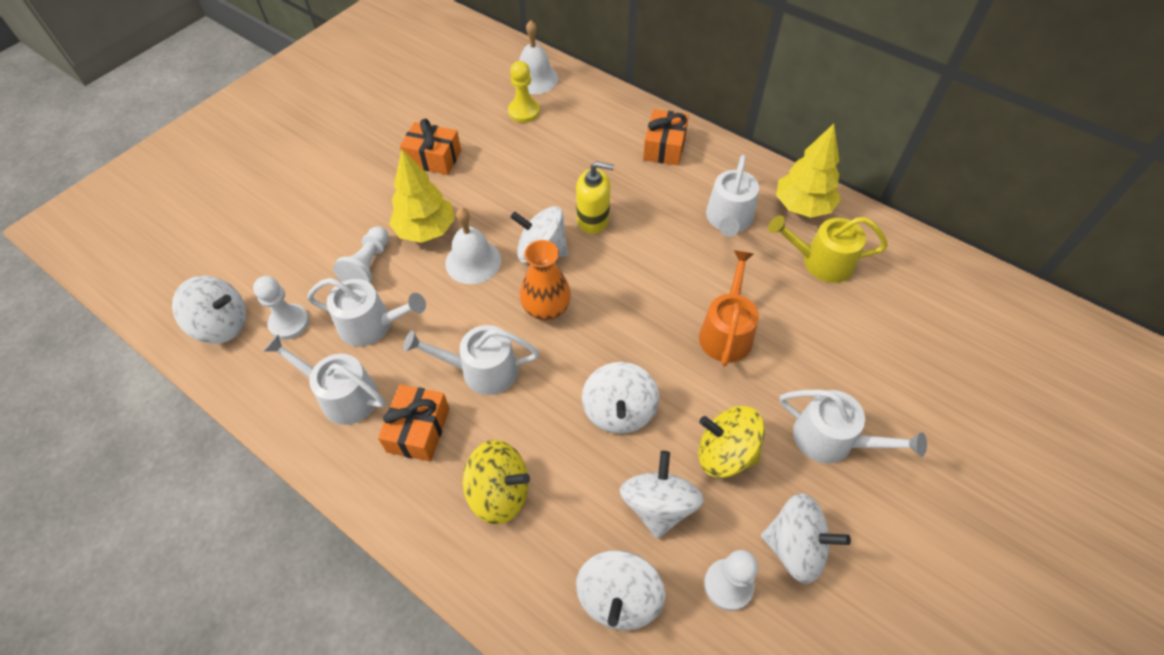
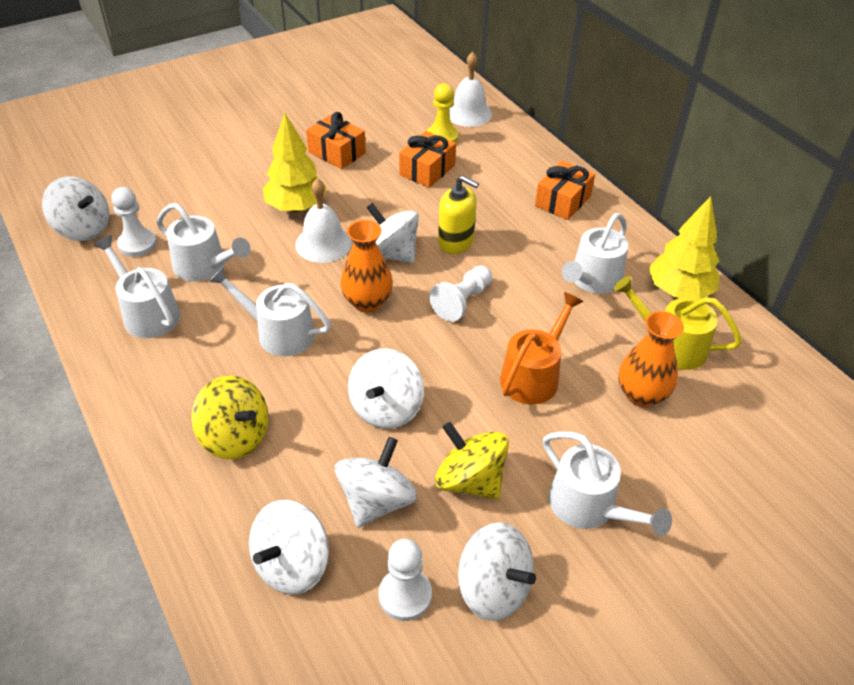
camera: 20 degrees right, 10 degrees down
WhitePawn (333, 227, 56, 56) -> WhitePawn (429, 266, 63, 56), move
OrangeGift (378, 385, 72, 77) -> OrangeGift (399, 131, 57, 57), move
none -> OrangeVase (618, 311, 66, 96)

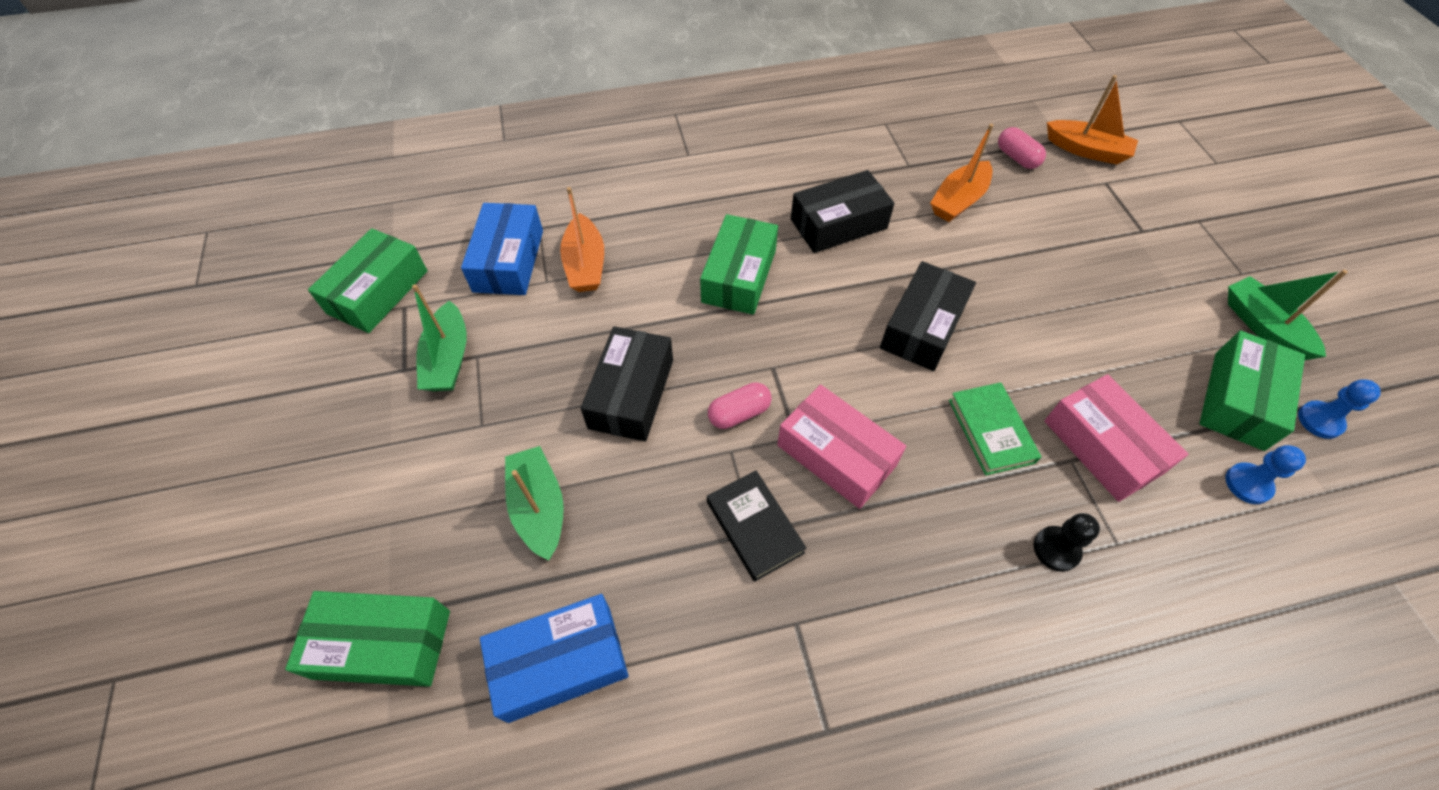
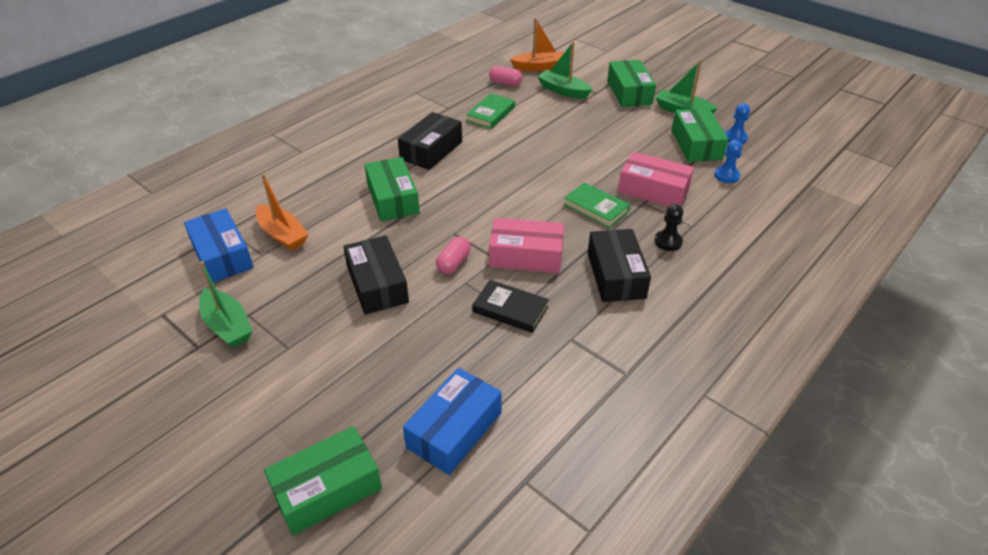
camera: 35 degrees left, 15 degrees down
OrangeBoat (930, 124, 64, 98) -> GreenBook (466, 93, 49, 36)
GreenBox (308, 228, 120, 105) -> GreenBox (607, 60, 49, 47), move
BlackBox (880, 261, 96, 110) -> BlackBox (588, 229, 63, 73), move
GreenBoat (505, 446, 59, 114) -> GreenBoat (537, 42, 55, 57), move

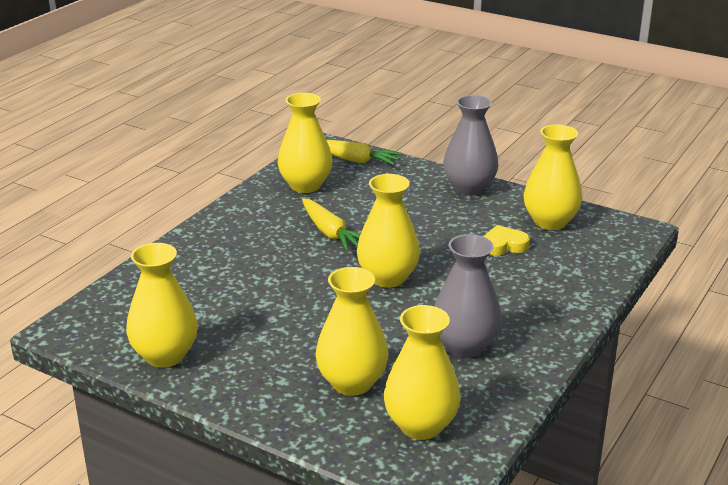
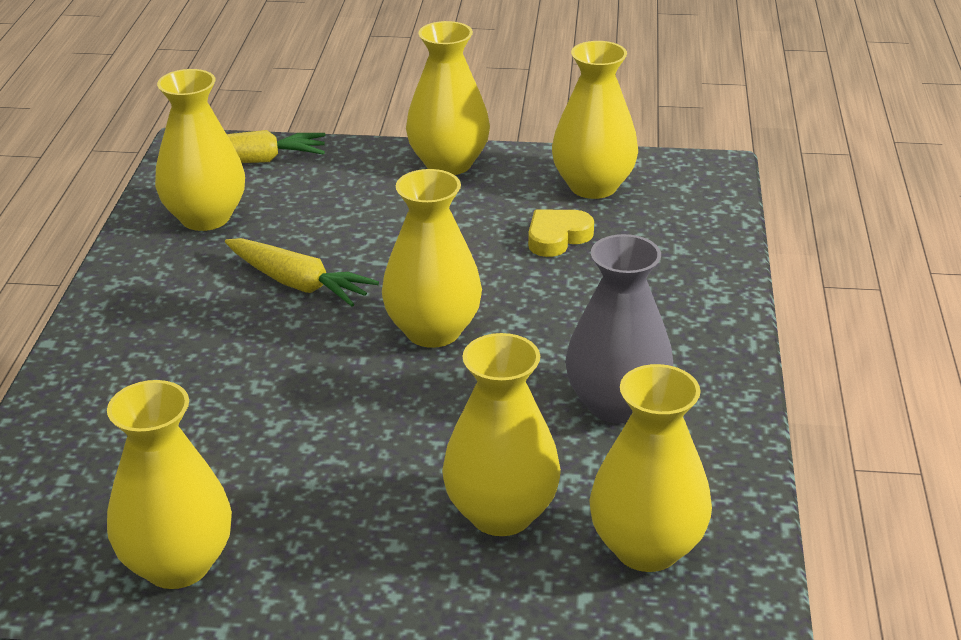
camera: 25 degrees left, 5 degrees up
GreyVase (443, 95, 56, 101) -> YellowVase (406, 21, 84, 154)

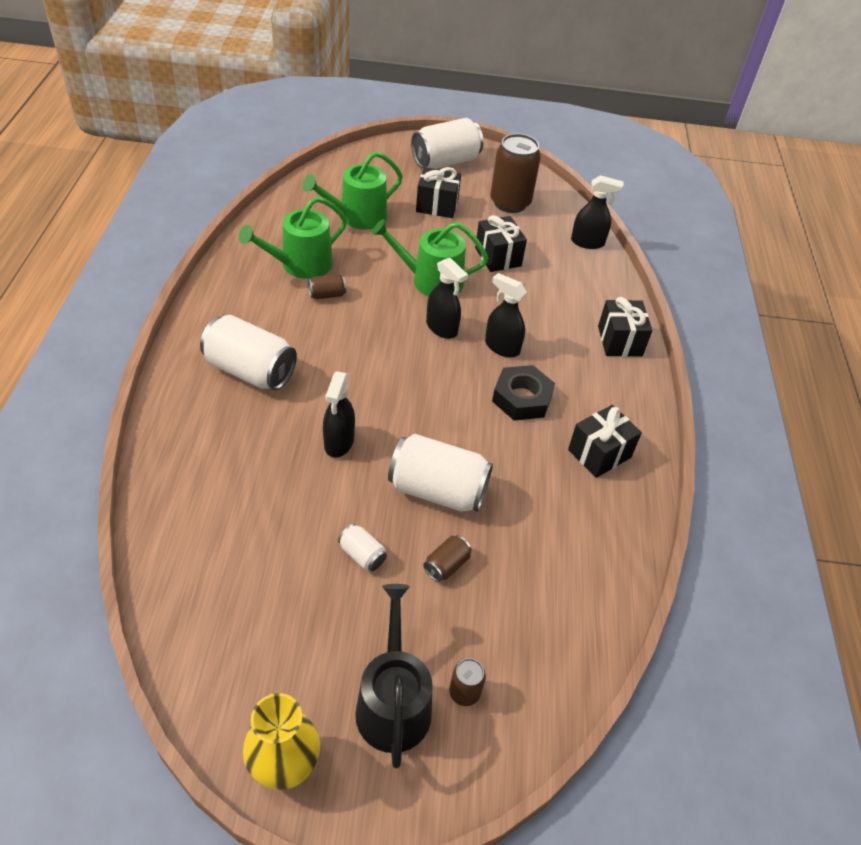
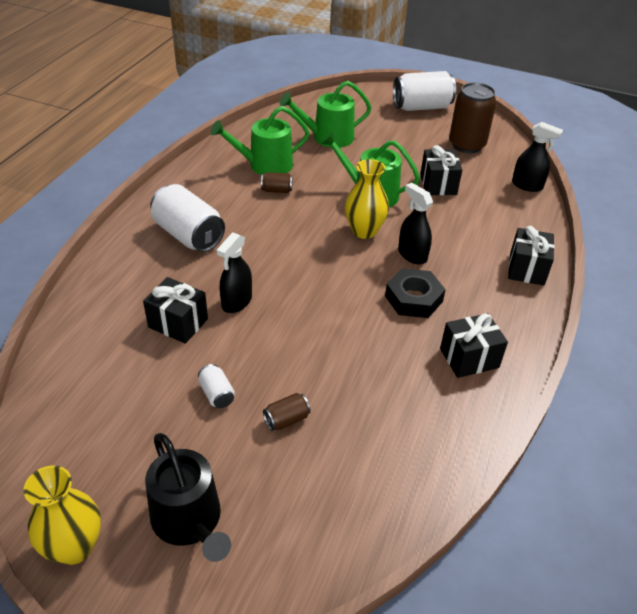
camera: 20 degrees right, 5 degrees down
BlackGift (416, 167, 45, 51) -> BlackGift (143, 277, 65, 67), move
BlackSprayBottle (426, 258, 42, 81) -> YellowVase (345, 159, 44, 80)
WhiteCan (388, 434, 105, 78) -> none
BlackWateringCan (355, 584, 78, 185) -> BlackWateringCan (145, 433, 86, 129), 135 degrees clockwise
BrownCan (449, 658, 37, 48) -> none

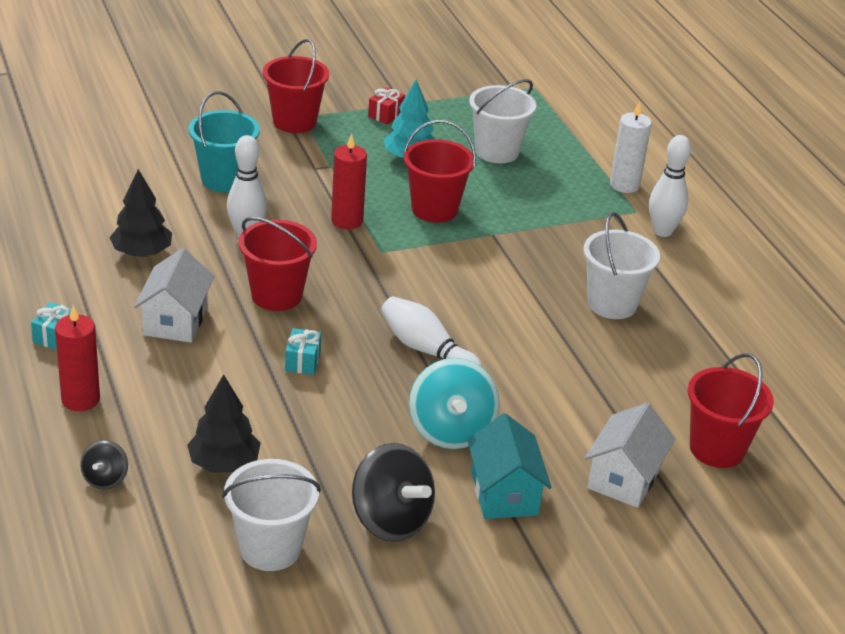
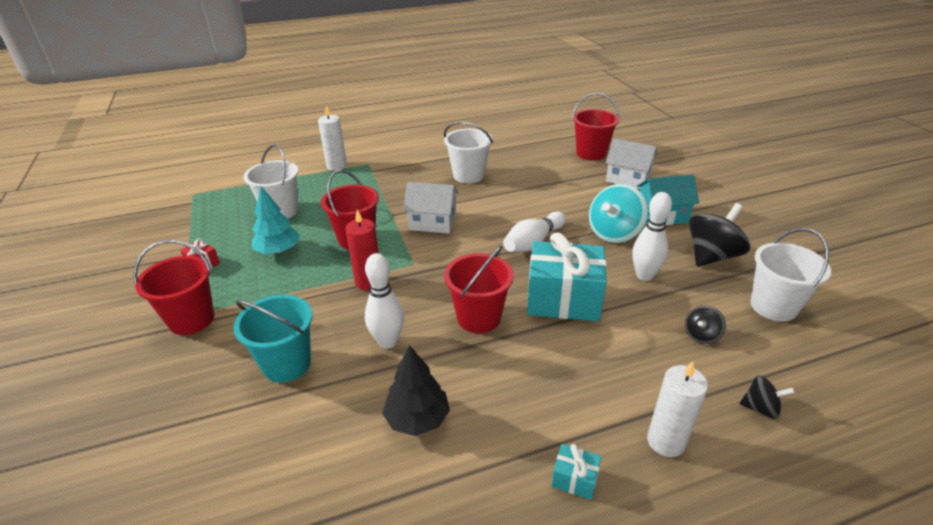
camera: 85 degrees left, 0 degrees up
WhiteBowlingPin (649, 135, 42, 102) -> WhiteBowlingPin (632, 192, 40, 89), move
WhiteHouse (134, 248, 80, 95) -> WhiteHouse (403, 182, 56, 51), move
RedCandle (55, 305, 45, 106) -> WhiteCandle (647, 361, 61, 96)
TurquoiseGift (285, 328, 36, 47) -> TurquoiseGift (527, 232, 80, 89), x2.39
TurquoiseSpinningTop (409, 358, 91, 91) -> TurquoiseSpinningTop (589, 184, 59, 59), 135 degrees clockwise
BlackTree (187, 374, 74, 99) -> BlackSpinningTop (685, 305, 41, 39)

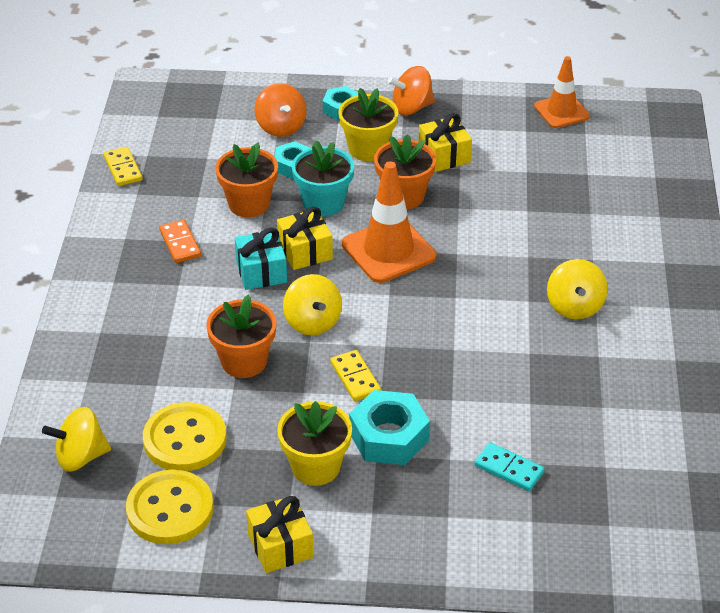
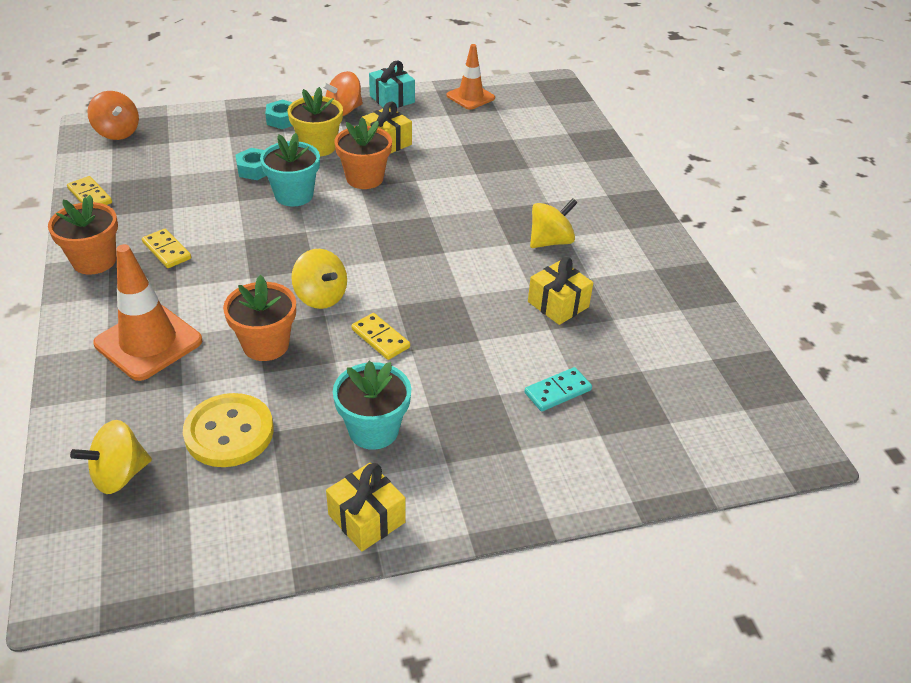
camera: 20 degrees left, 0 degrees up
OrangeSpinningTop (254, 83, 53, 54) -> OrangeSpinningTop (87, 91, 52, 49), move
OrangeFlowerPot (215, 143, 63, 74) -> OrangeFlowerPot (48, 195, 70, 80), move
OrangeTrafficCone (342, 161, 94, 122) -> OrangeTrafficCone (93, 244, 109, 137), move
YellowGift (277, 207, 56, 63) -> YellowGift (528, 257, 65, 68), move
OrangeDomino (159, 219, 42, 44) -> YellowDomino (142, 229, 49, 39)
TurquoiseGift (235, 228, 52, 62) -> TurquoiseGift (369, 60, 46, 48), move
YellowSpinningTop (547, 259, 61, 60) -> YellowSpinningTop (530, 198, 48, 50), 105 degrees counterclockwise
TurquoiseNut (349, 390, 81, 75) -> none
YellowFlowerPot (277, 401, 75, 85) -> TurquoiseFlowerPot (333, 361, 78, 89)
TurquoiseDomino (475, 442, 70, 49) -> TurquoiseDomino (525, 367, 67, 44), 45 degrees counterclockwise
YellowButton (126, 470, 88, 74) -> none

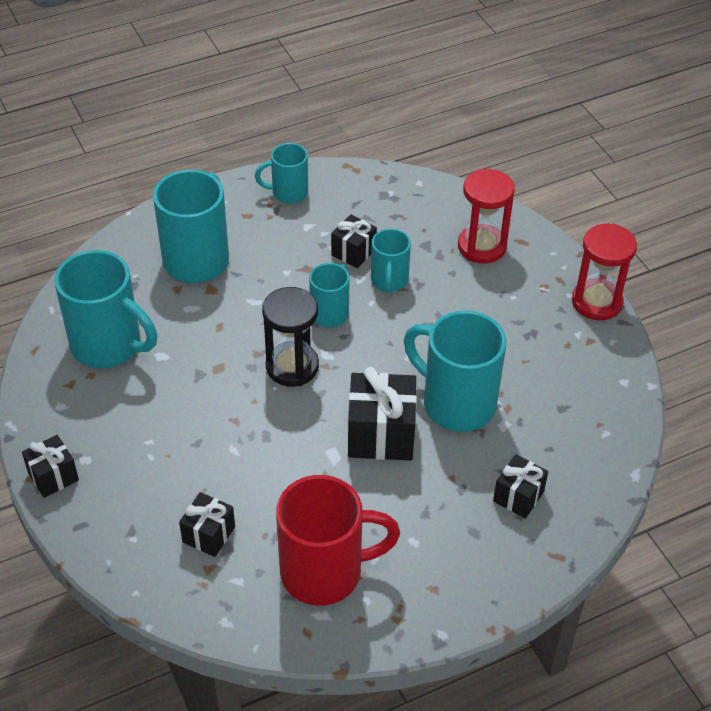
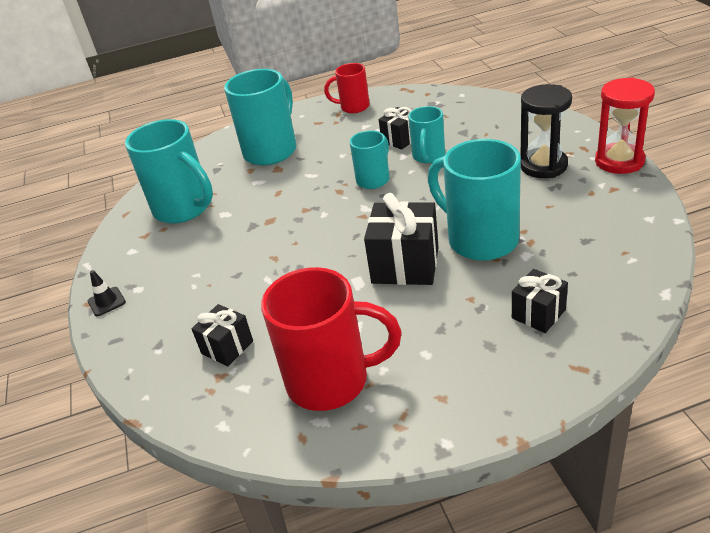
camera: 15 degrees right, 10 degrees down
TurquoiseMug (255, 143, 53, 60) -> RedMug (324, 63, 46, 50)
RedHourglass (458, 169, 57, 94) -> none
BlackHourglass (262, 287, 57, 100) -> BlackHourglass (521, 84, 51, 94), move
BlackGift (22, 435, 57, 63) -> BlackTrafficCone (88, 270, 38, 46)

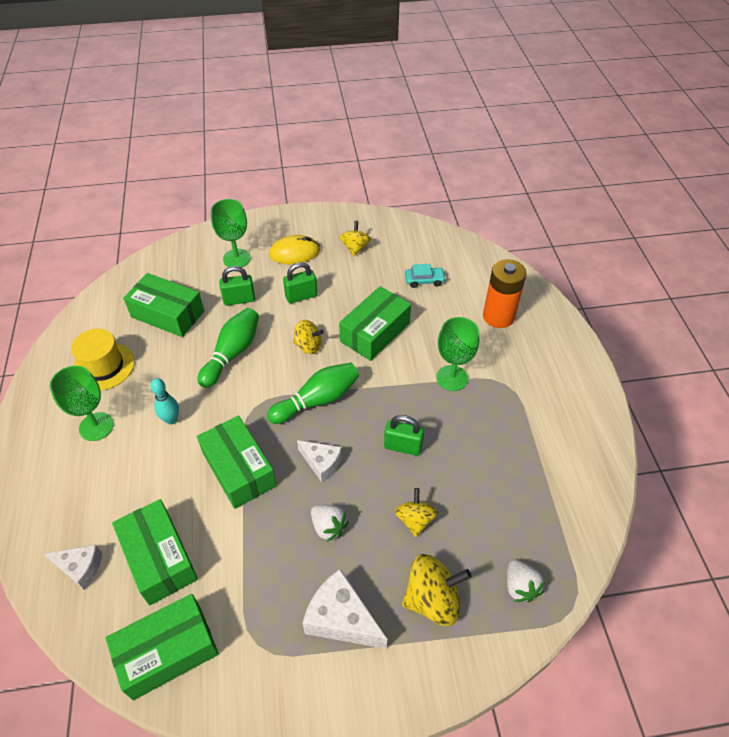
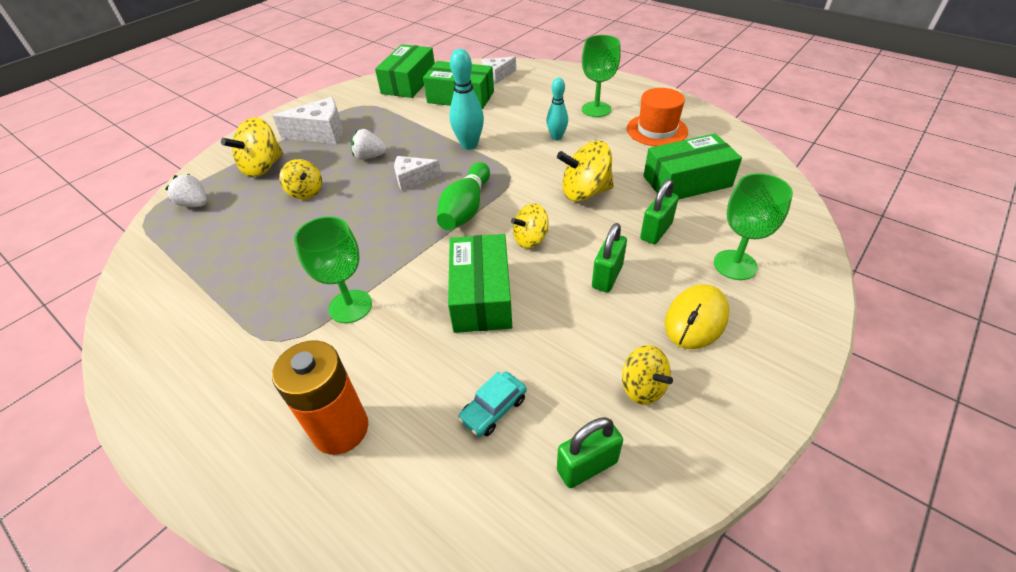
camera: 140 degrees right, 5 degrees down
GreenBowlingPin (197, 308, 62, 80) -> YellowSpinningTop (557, 141, 57, 61)
YellowHat (71, 329, 64, 62) -> OrangeHat (627, 88, 61, 58)
GreenBox (197, 415, 80, 94) -> TurquoiseBowlingPin (449, 49, 35, 101)
GreenPadlock (384, 415, 40, 41) -> GreenPadlock (557, 417, 66, 71), move

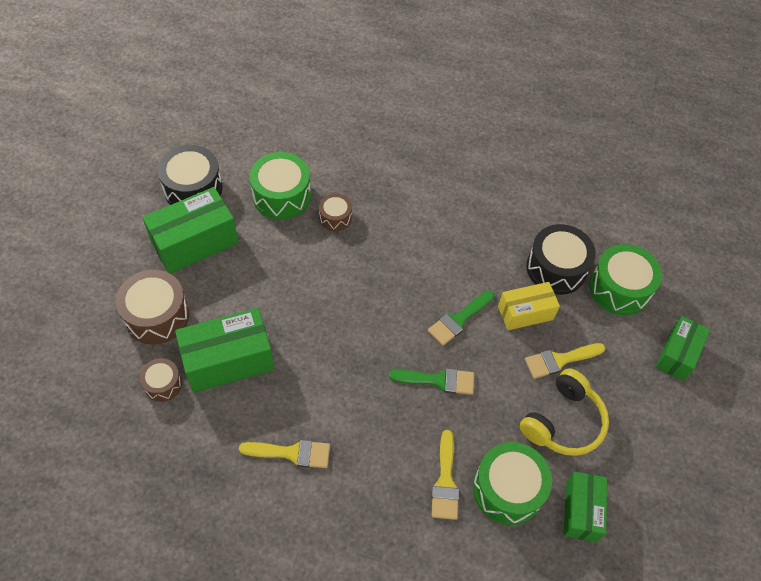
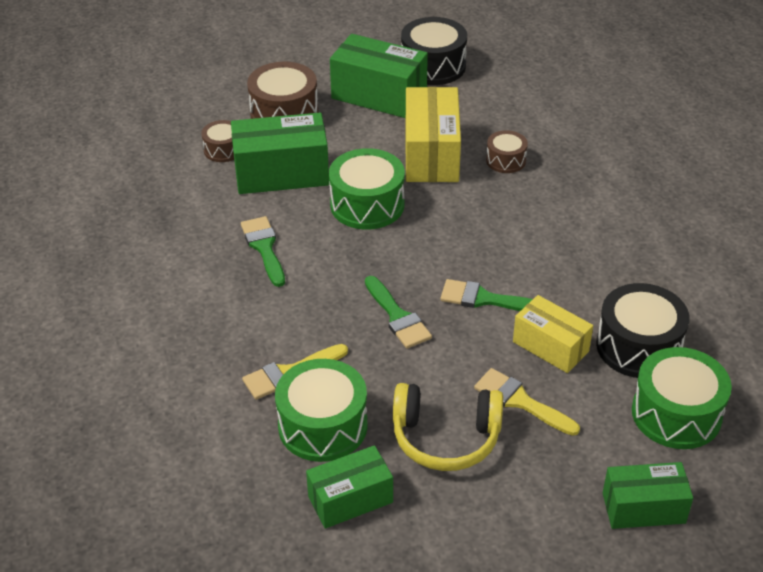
camera: 60 degrees right, 15 degrees down
GreenDrum (250, 152, 61, 68) -> GreenDrum (329, 148, 76, 82), move
GreenBox (175, 308, 99, 85) -> GreenBox (231, 112, 98, 82), 45 degrees counterclockwise
YellowBrush (239, 440, 91, 28) -> none
none -> YellowBox (406, 87, 55, 95)
none -> GreenBrush (241, 216, 44, 71)

